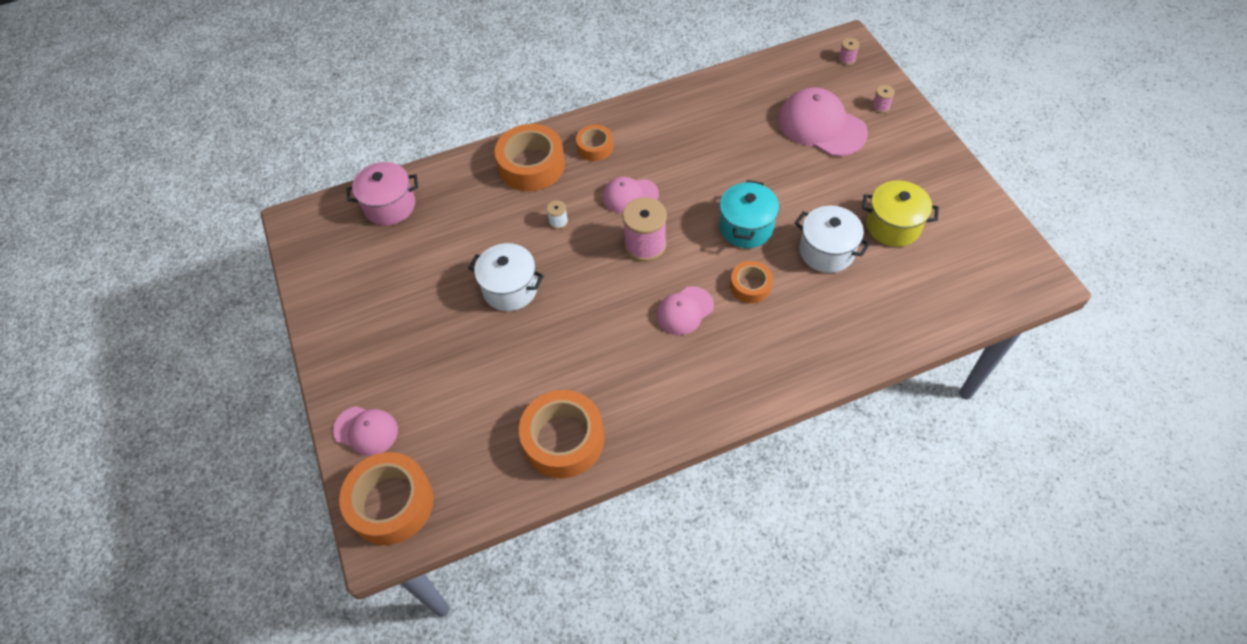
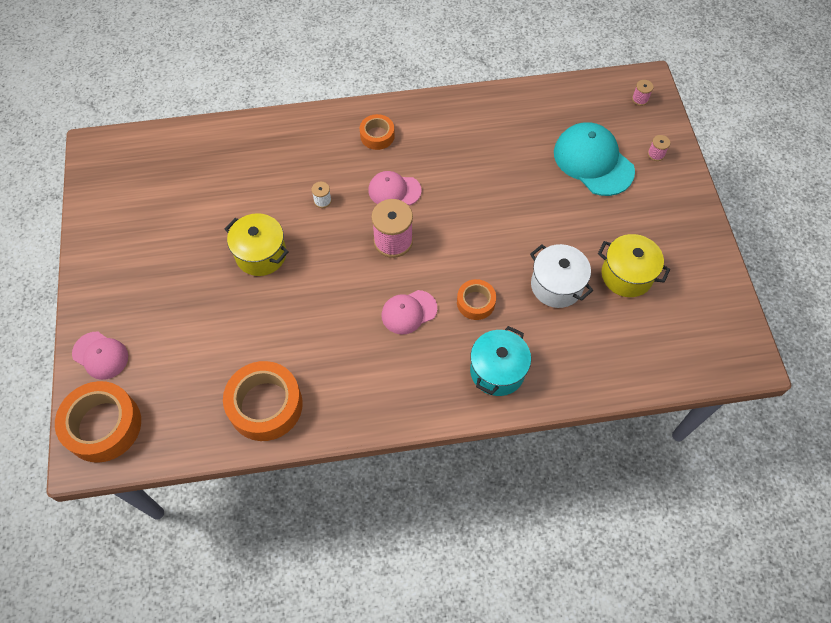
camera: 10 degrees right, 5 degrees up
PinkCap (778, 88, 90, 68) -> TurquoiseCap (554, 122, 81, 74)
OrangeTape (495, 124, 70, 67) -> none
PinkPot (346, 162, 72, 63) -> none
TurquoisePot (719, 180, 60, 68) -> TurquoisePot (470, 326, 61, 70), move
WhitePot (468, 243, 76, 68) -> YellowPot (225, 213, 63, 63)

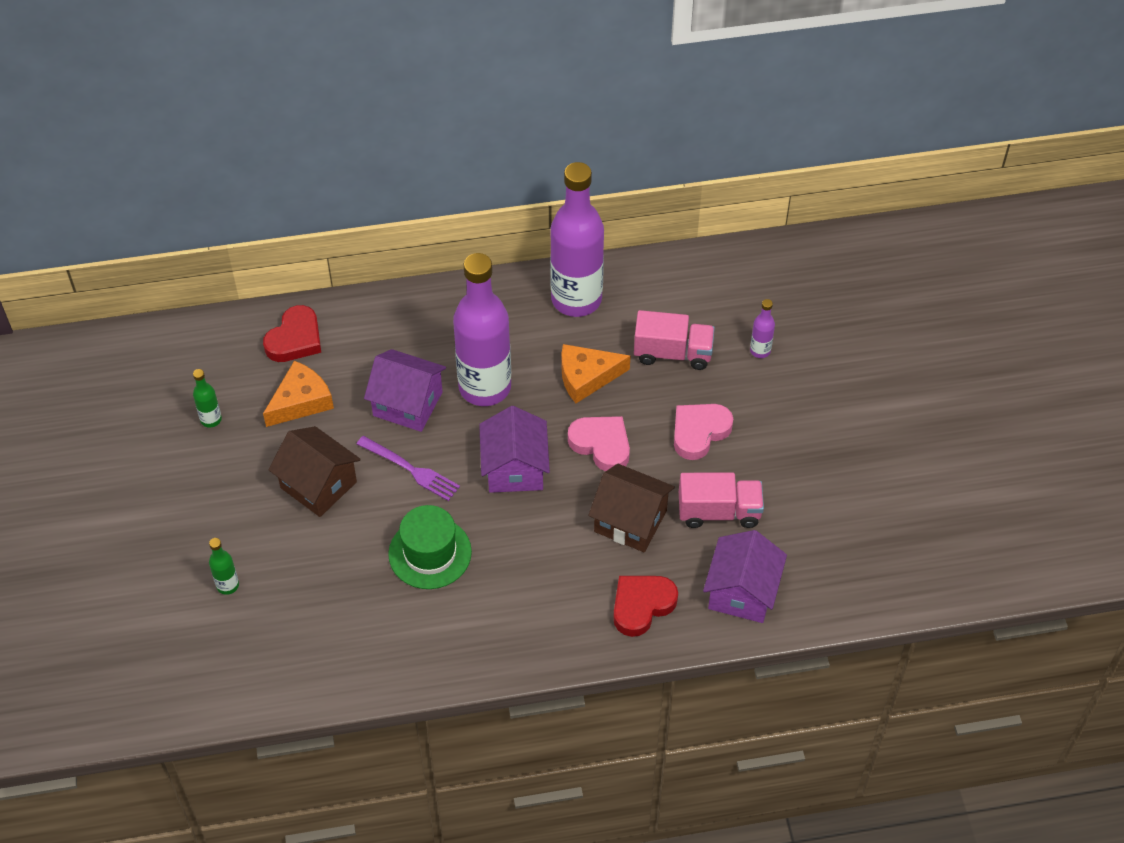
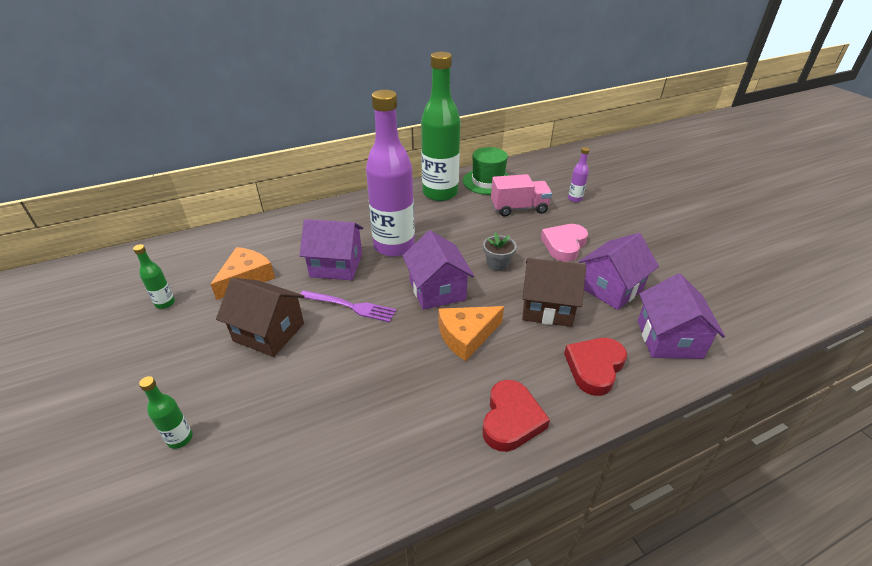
camera: 15 degrees left, 15 degrees down
PurpleBottle (550, 162, 54, 155) -> GreenBottle (421, 52, 40, 149)
RedHeart (263, 305, 58, 57) -> RedHeart (483, 380, 67, 72), move
OrangeCheese (561, 344, 69, 59) -> OrangeCheese (439, 306, 65, 55), move
PinkHeart (568, 416, 62, 55) -> GreyFlowerPot (483, 233, 34, 38)
PinkTruck (679, 473, 85, 55) -> PurpleHouse (579, 233, 80, 77)
GreenHat (388, 505, 84, 84) -> GreenHat (463, 147, 46, 48), move

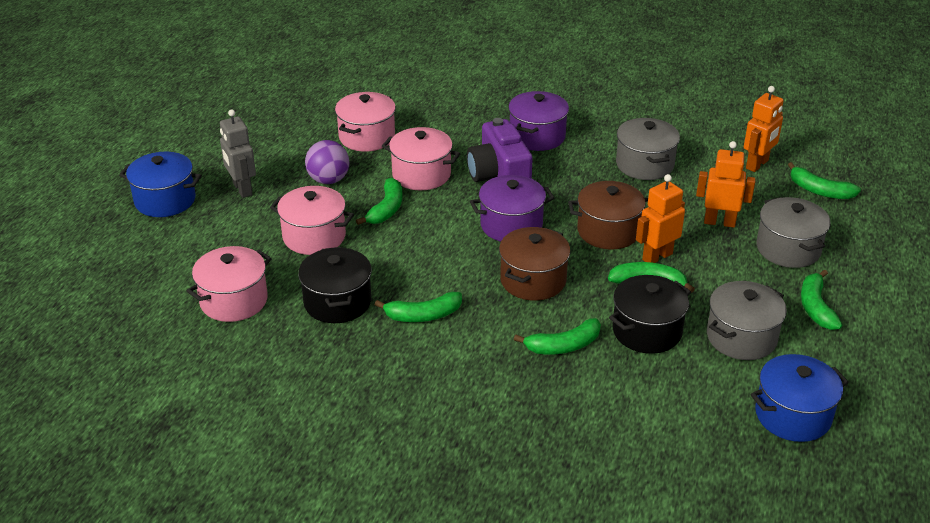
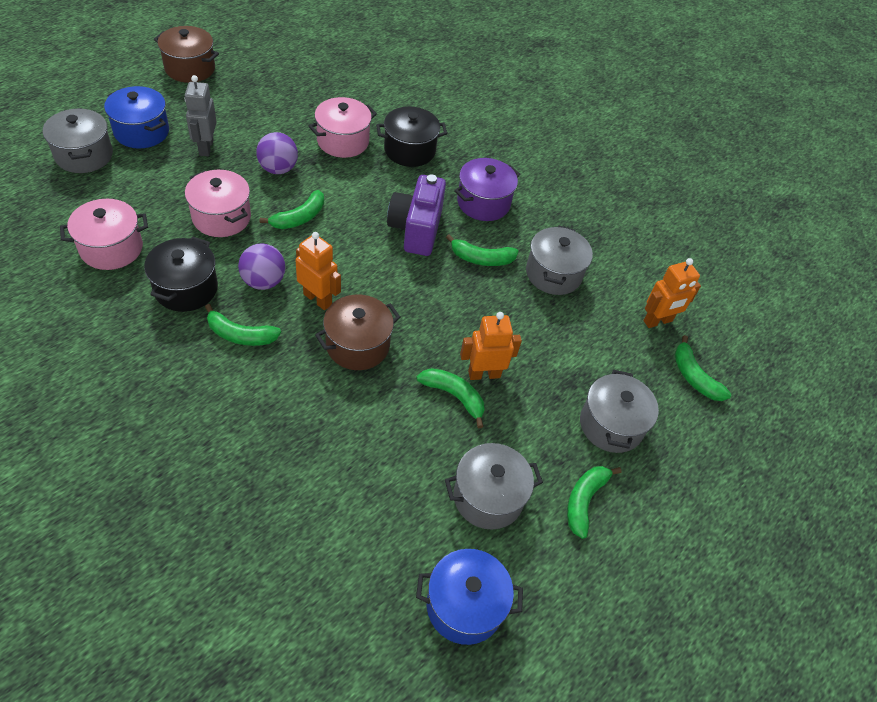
camera: 20 degrees right, 15 degrees up
PinkPot (382, 127, 79, 63) -> none
OrangeRobot (696, 141, 59, 86) -> OrangeRobot (295, 232, 46, 78), move
PurplePot (470, 175, 84, 67) -> none
BrownPot (568, 181, 80, 68) -> BrownPot (154, 26, 65, 57), move
BlackPot (609, 275, 82, 79) -> BlackPot (376, 106, 71, 61), move
GreenBanana (514, 318, 87, 36) -> GreenBanana (446, 234, 73, 32), move
none -> GreyPot (43, 108, 70, 65)
none -> PurpleBall (238, 243, 47, 47)

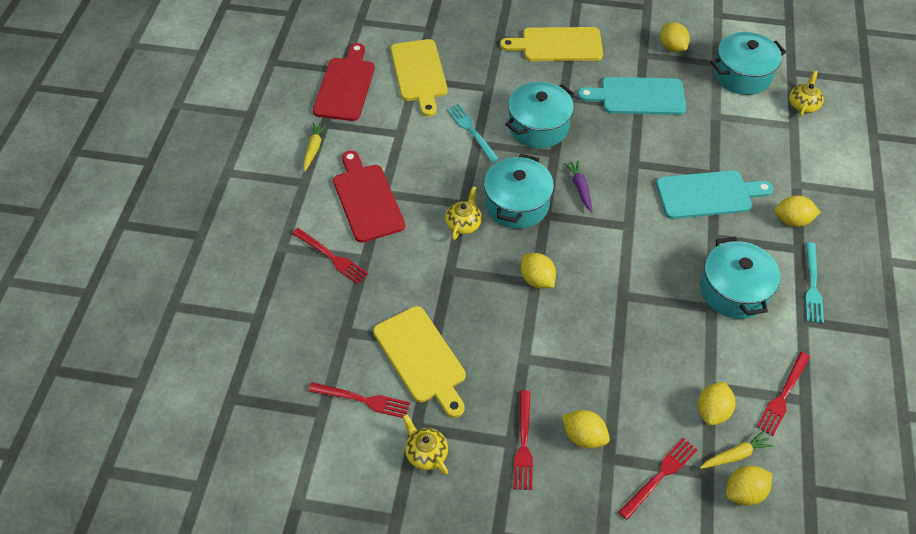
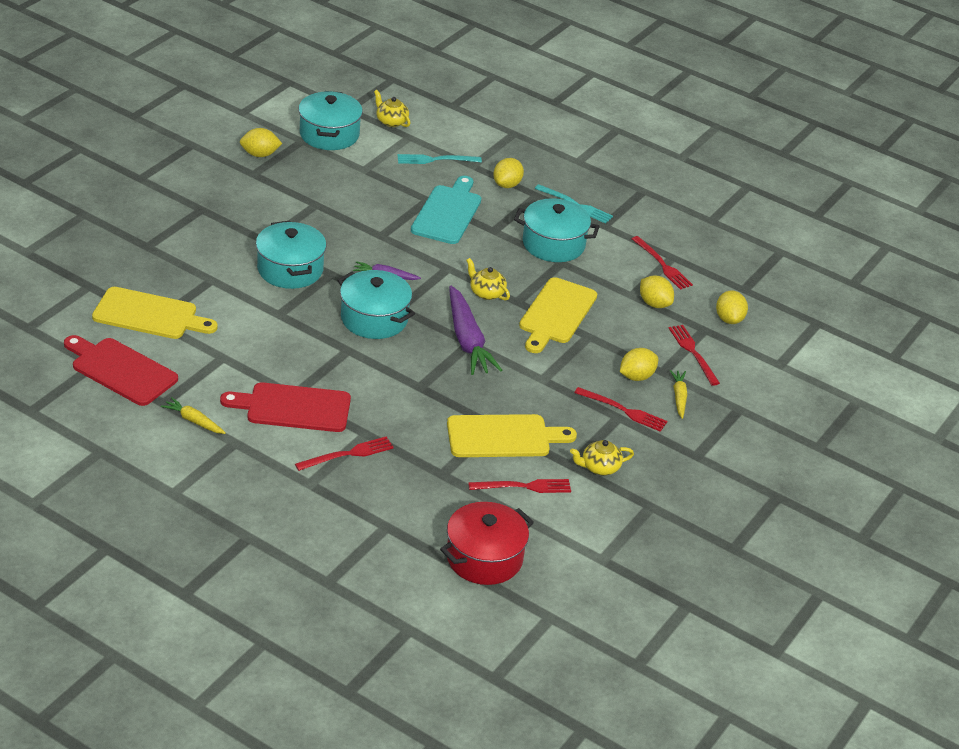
camera: 70 degrees left, 15 degrees down
YellowCuttingBoard (500, 27, 103, 34) -> YellowCuttingBoard (519, 277, 78, 76), move
TurquoiseCuttingBoard (578, 77, 108, 38) -> none
TurquoiseFork (447, 104, 52, 58) -> TurquoiseFork (397, 154, 85, 10), move
YellowTeapot (445, 186, 37, 54) -> YellowTeapot (466, 258, 44, 43), move
YellowLemon (521, 253, 35, 36) -> PurpleCarrot (449, 285, 53, 90)
RedFork (308, 382, 102, 36) -> RedFork (468, 479, 103, 14), 45 degrees clockwise
YellowCarrot (700, 431, 74, 38) -> YellowCarrot (670, 370, 18, 49), move
none -> RedPot (440, 502, 94, 83)

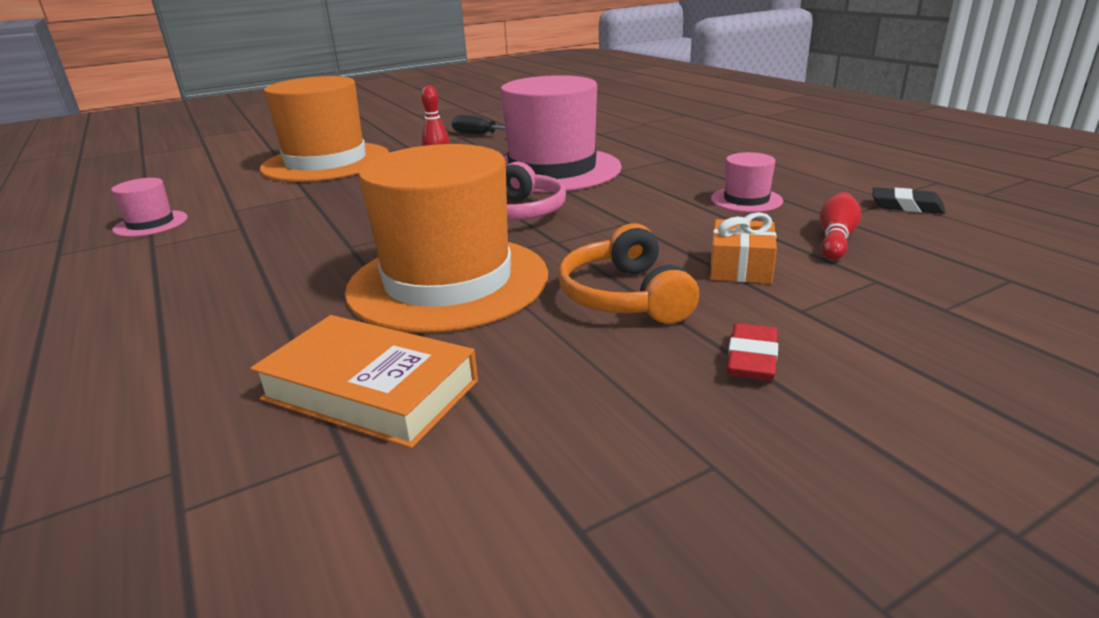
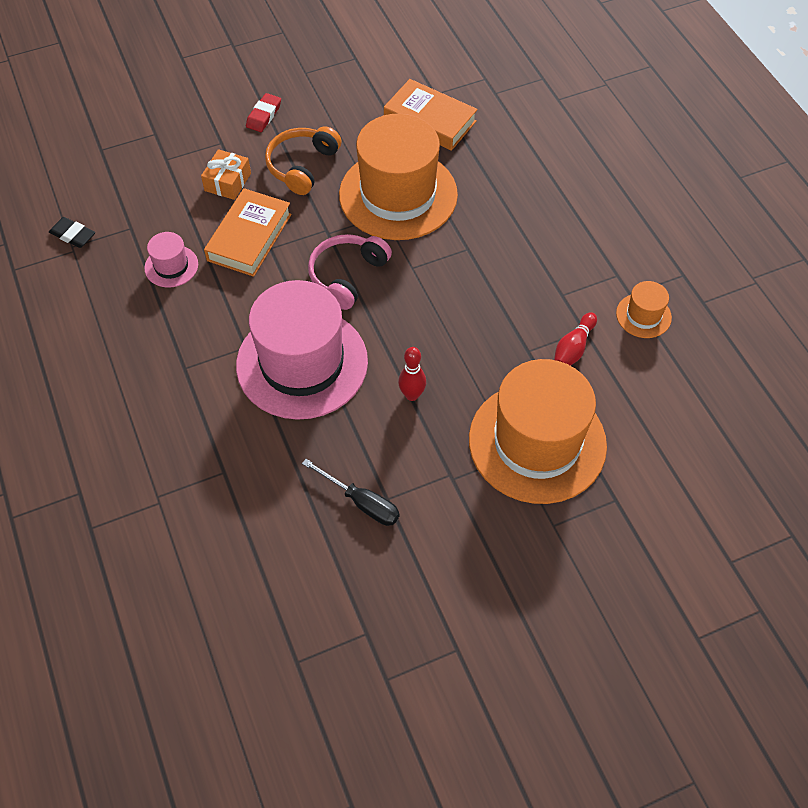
camera: 175 degrees left, 30 degrees up
PinkHat (111, 178, 77, 59) -> OrangeHat (616, 281, 56, 57)
RedBowlingPin (820, 192, 41, 68) -> RedBowlingPin (554, 312, 43, 54), move
OrangeHeadphones (558, 223, 141, 101) -> OrangeHeadphones (265, 126, 76, 69), 150 degrees counterclockwise
none -> OrangeBook (204, 188, 88, 89)

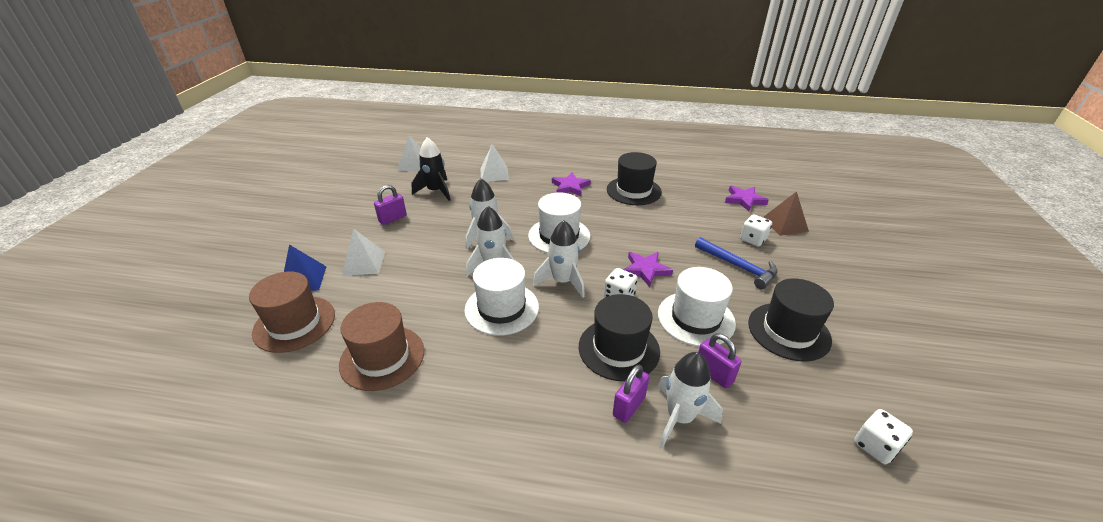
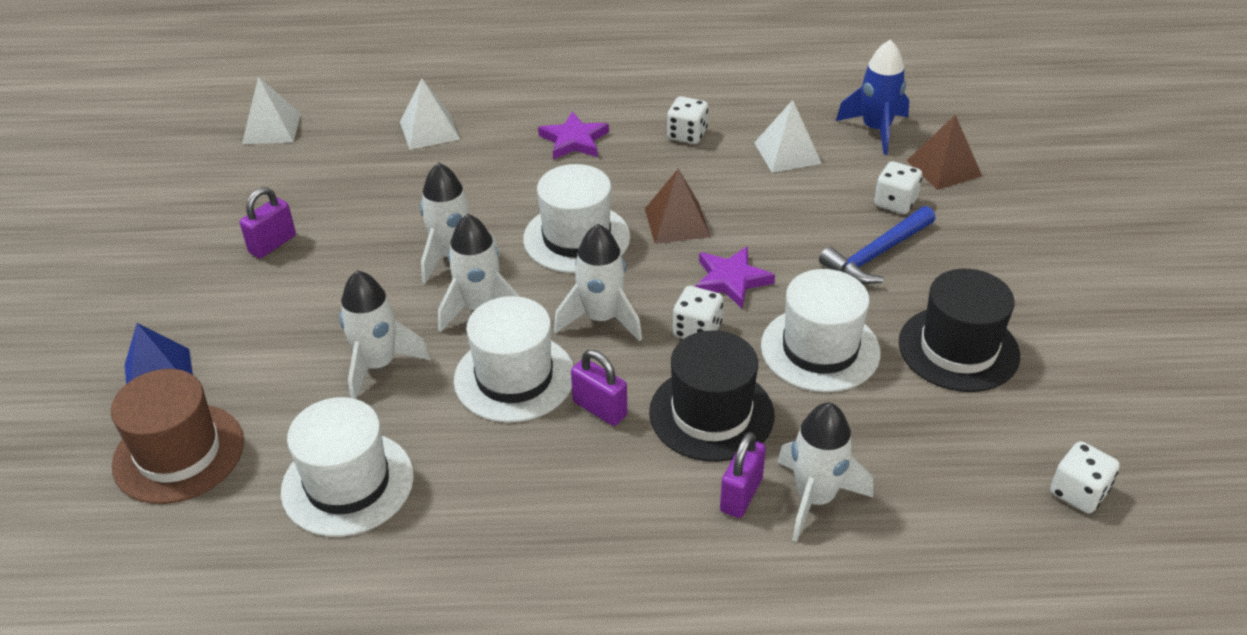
camera: 10 degrees left, 5 degrees up
BlackRocket (411, 137, 39, 64) -> none
BlackHat (607, 152, 55, 53) -> WhiteDice (667, 96, 41, 48)
PurpleStar (725, 186, 44, 26) -> BlueRocket (836, 39, 73, 116)
WhitePyramid (342, 229, 43, 47) -> WhitePyramid (754, 100, 68, 73), move
BlueHammer (695, 237, 83, 52) -> BlueHammer (819, 206, 116, 78), 105 degrees clockwise
BrownHat (339, 302, 85, 89) -> WhiteHat (281, 397, 133, 140)
PurplePadlock (698, 333, 44, 55) -> PurplePadlock (571, 350, 56, 76), move
none -> BrownPyramid (645, 169, 65, 75)
none -> WhiteRocket (339, 270, 92, 129)

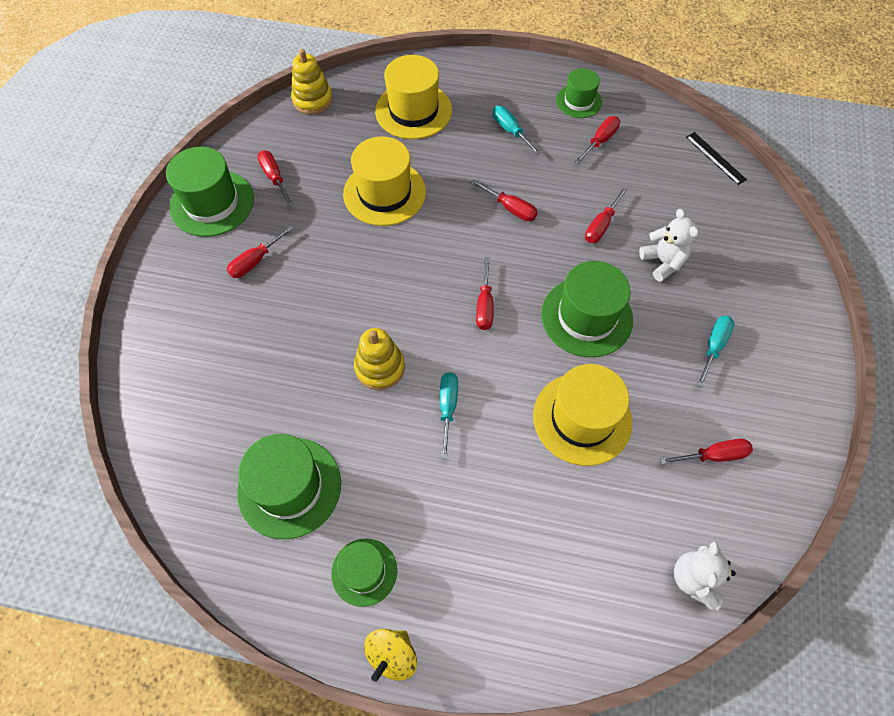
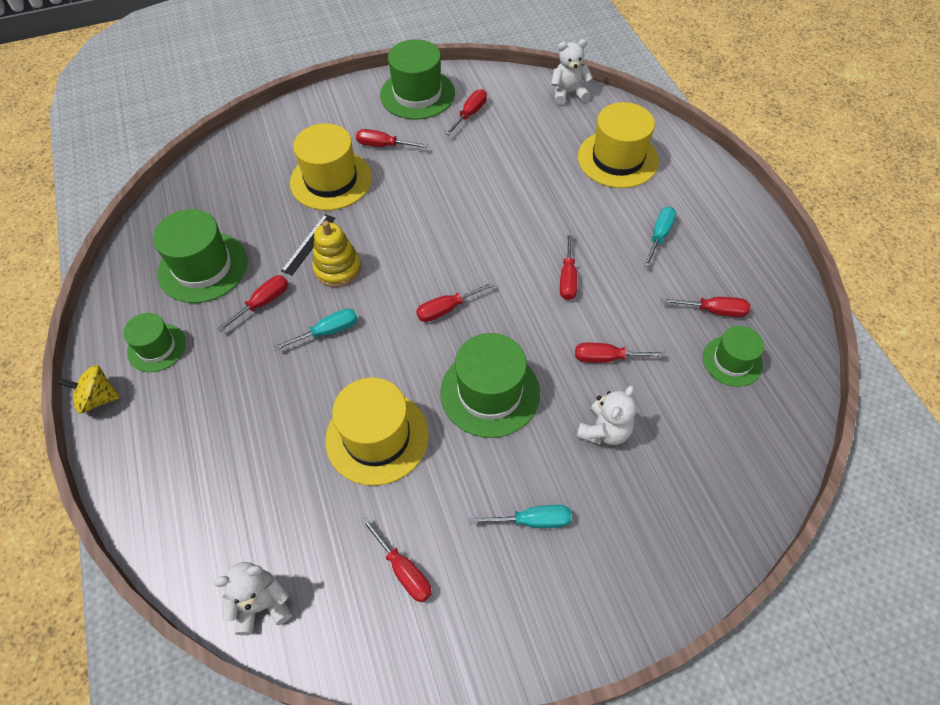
camera: 60 degrees right, 5 degrees down
YellowStackingToy (291, 49, 42, 65) -> WhiteTeddyBear (551, 39, 42, 66)
GreenHat (556, 68, 46, 50) -> GreenHat (703, 326, 61, 61), move
BlackRuler (686, 132, 61, 53) -> BlackRuler (281, 214, 54, 62), move
YellowHat (343, 136, 83, 90) -> YellowHat (290, 123, 82, 87), move
none -> RedScrewdriver (216, 275, 72, 57)

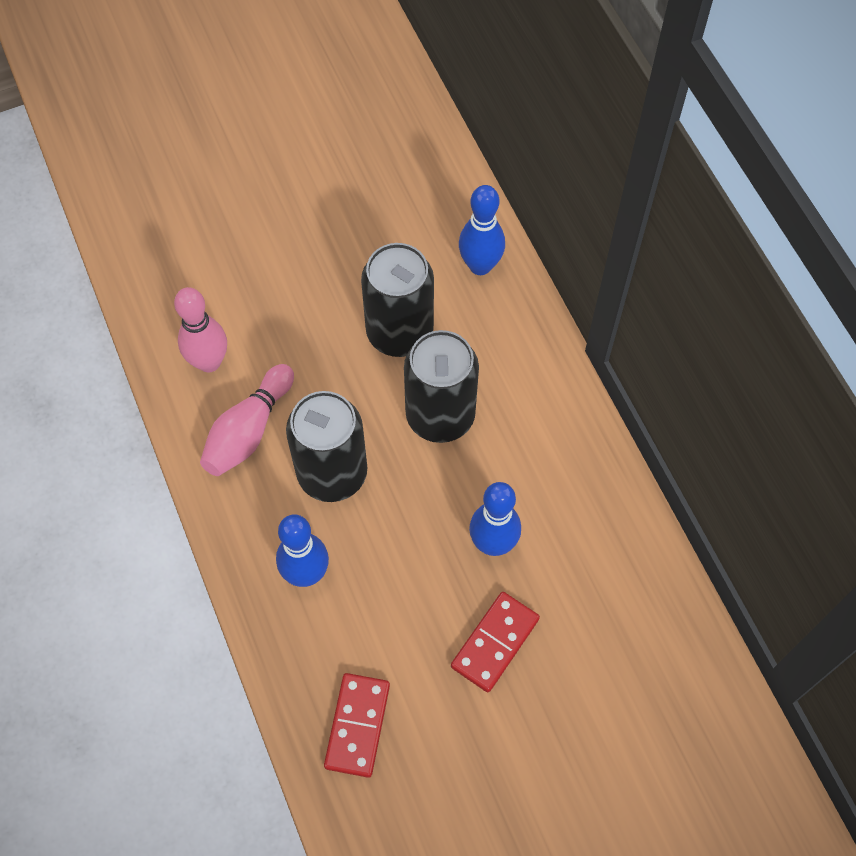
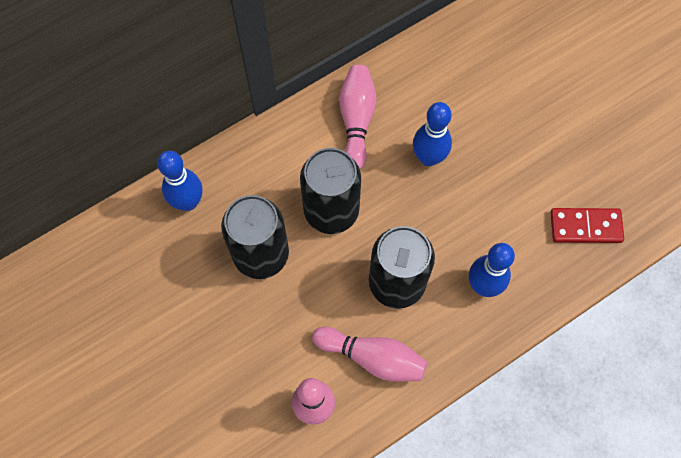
camera: 100 degrees left, 5 degrees up
RedDomino (451, 592, 89, 100) -> none
none -> PinkBowlingPin (339, 65, 38, 104)

